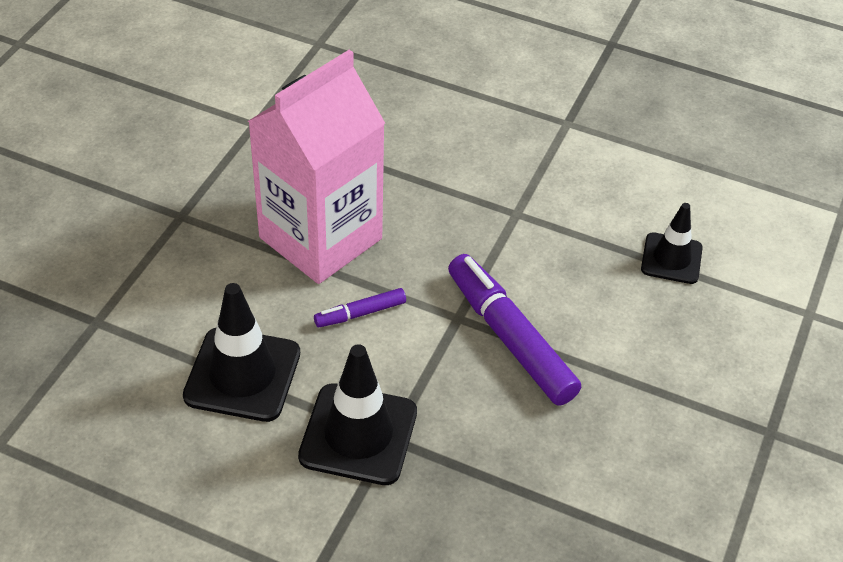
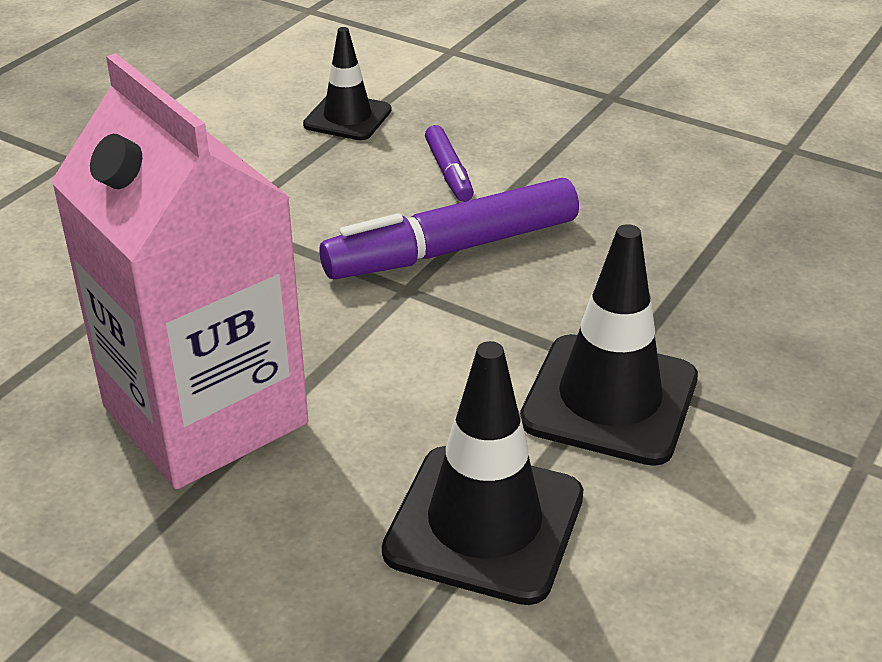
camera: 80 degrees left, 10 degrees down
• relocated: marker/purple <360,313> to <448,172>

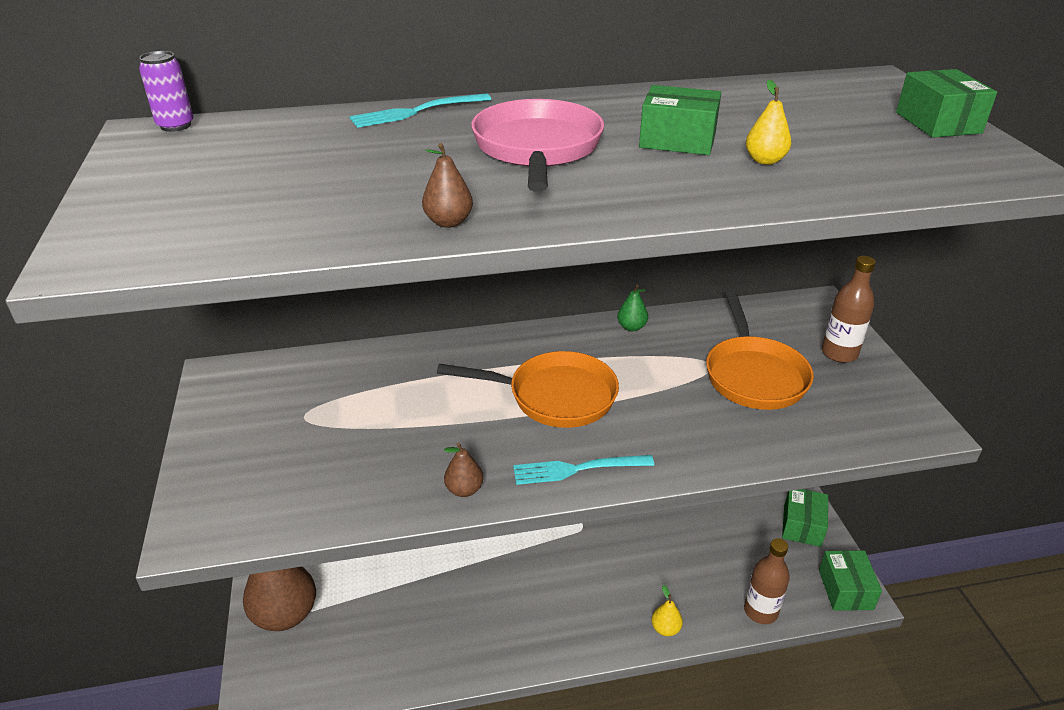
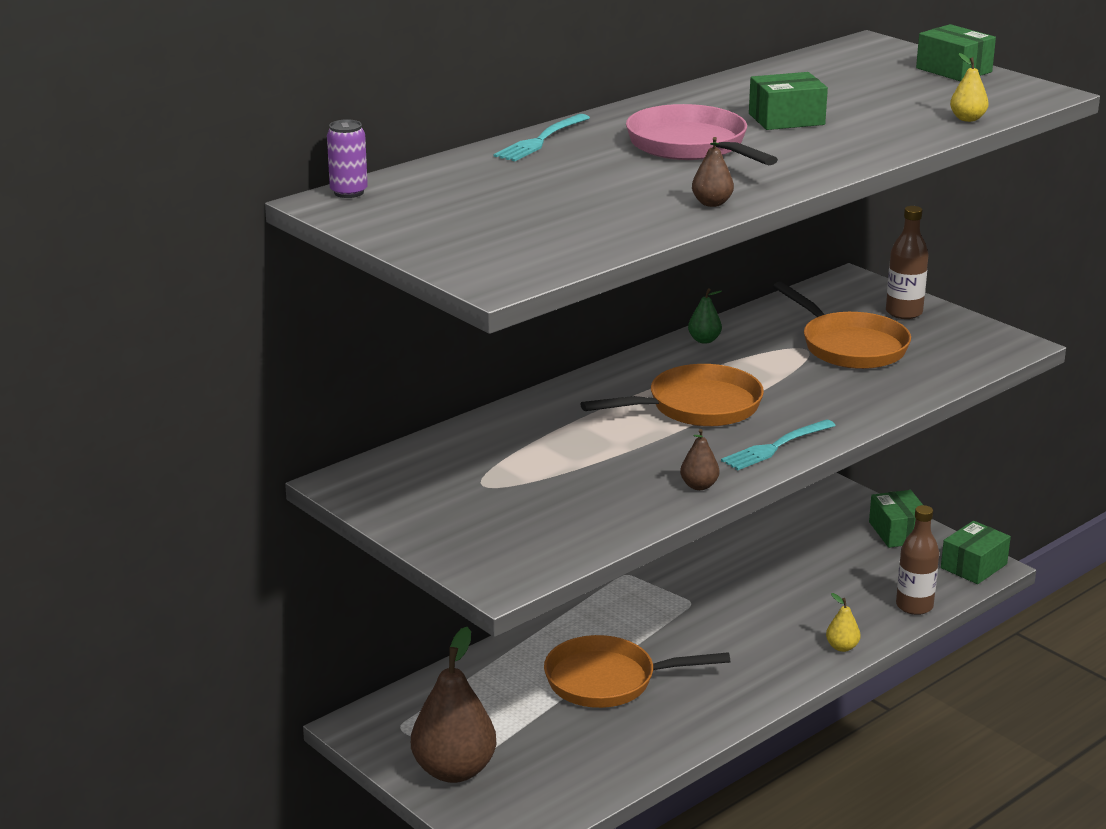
camera: 30 degrees left, 10 degrees down
• appeared: pan/orange <608,681>
• spun: box/green <845,589> = <973,566> 75 degrees clockwise
• relocated: pear/yellow <765,160> to <967,119>

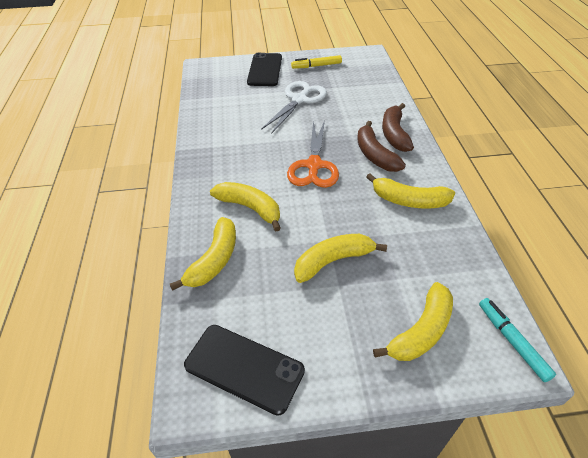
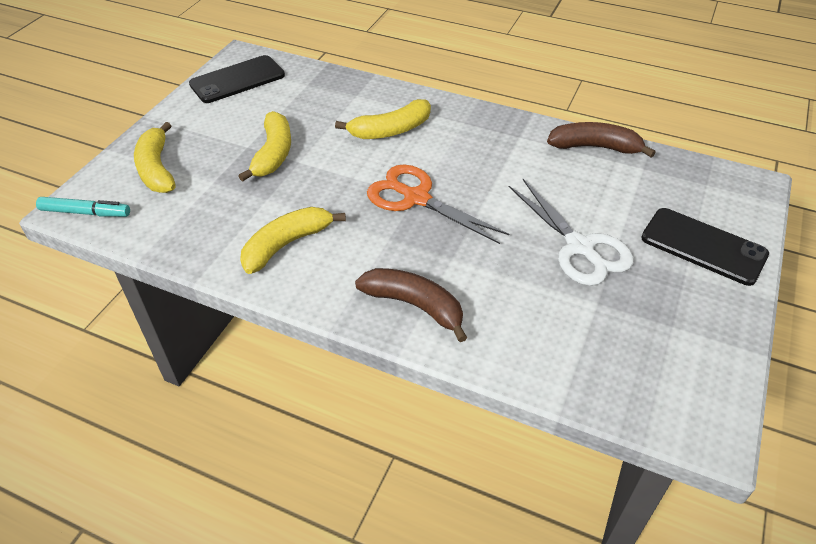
camera: 120 degrees right, 0 degrees up
• relocated: banana/brown <375,155> to <595,147>
• missing: banana/yellow <214,260>
• missing: marker/yellow <316,66>

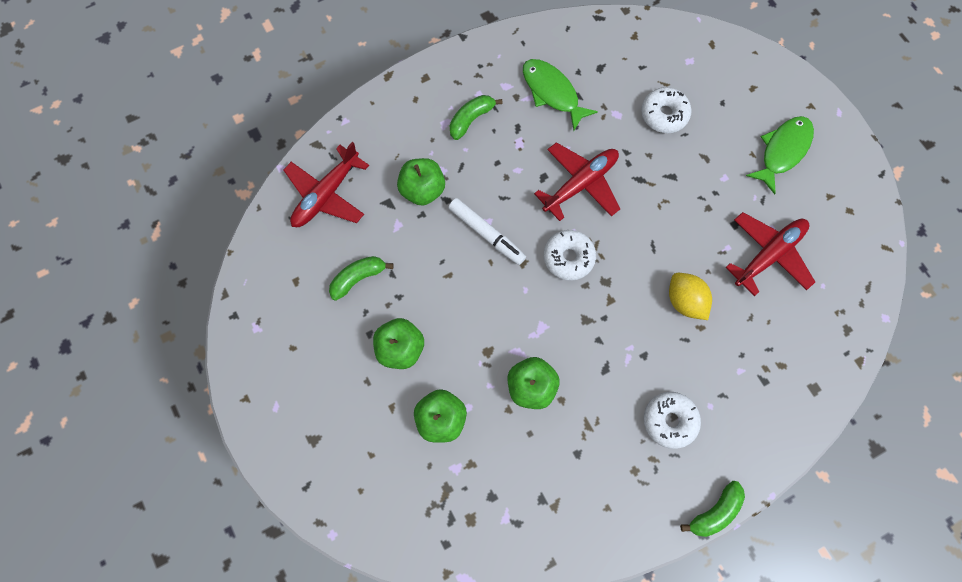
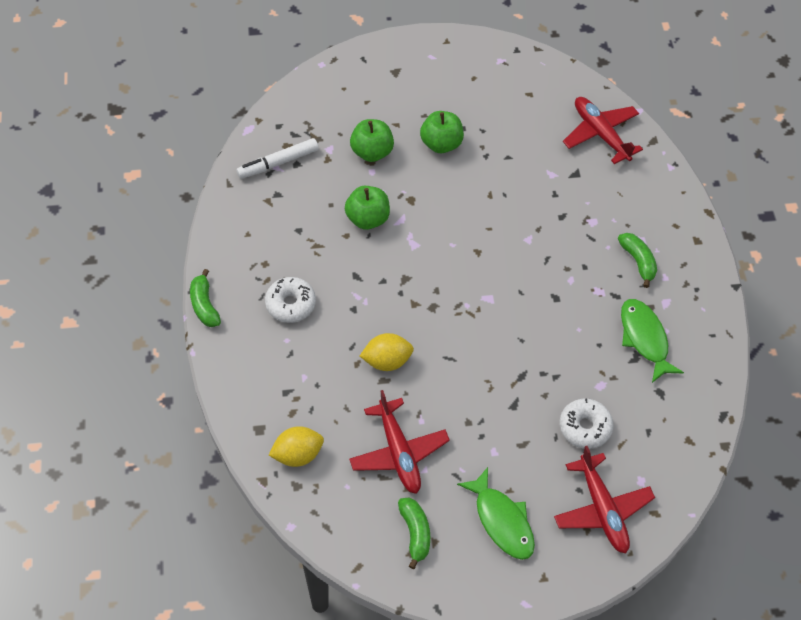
camera: 110 degrees right, 15 degrees down
• relocated: marker/white <486,234> to <278,163>
• appeared: lemon/yellow <298,454>
• relocated: banana/green <358,278> to <415,533>
• relocated: plane/red <580,184> to <602,509>
• spun: fish/green <552,93> = <644,338> 90 degrees counterclockwise
• missing: apple/green <422,190>
• missing: donut/white <568,257>

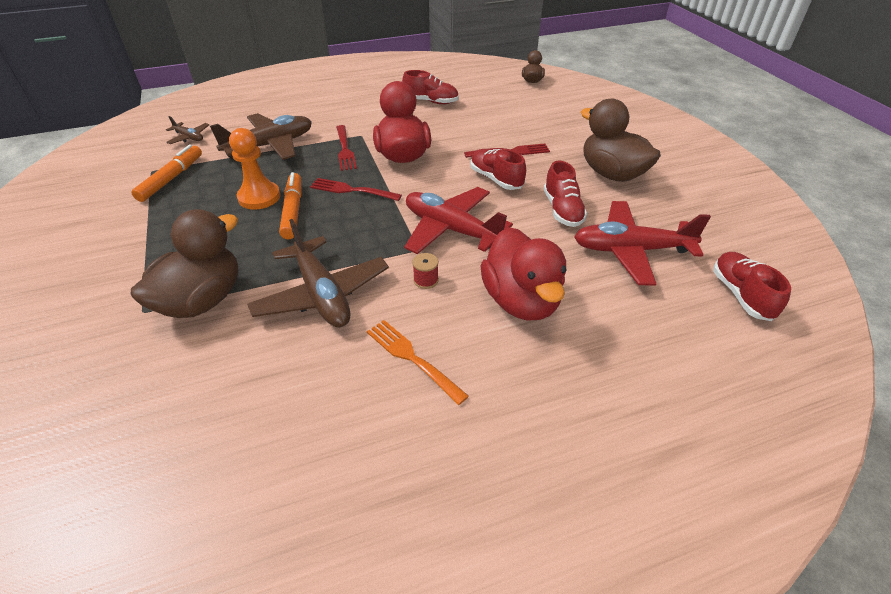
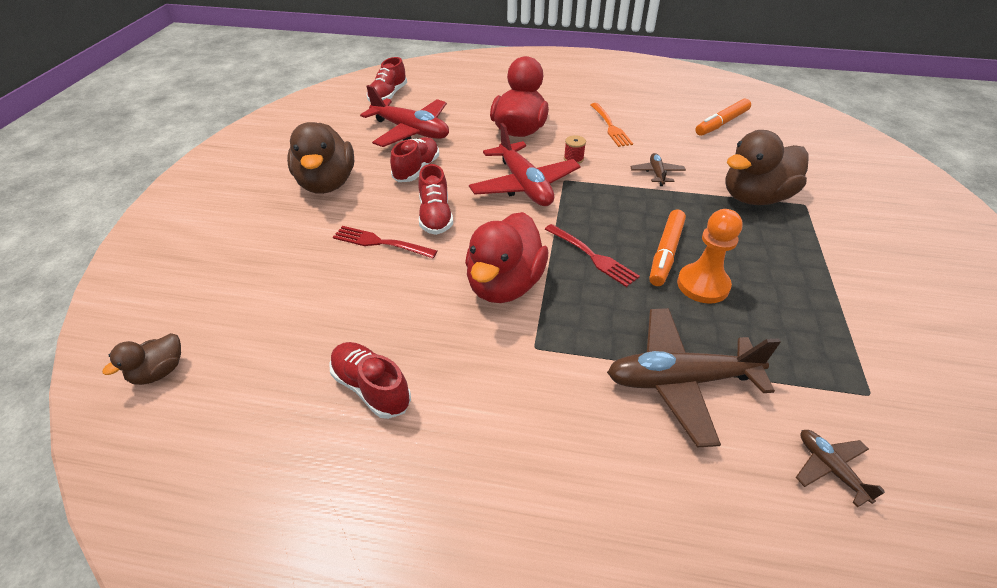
camera: 150 degrees left, 0 degrees up
• size: plane/brown <322,294> = <656,173> x0.48
• relocated: marker/orange <171,179> to <721,123>
• missing: fork/red <344,149>

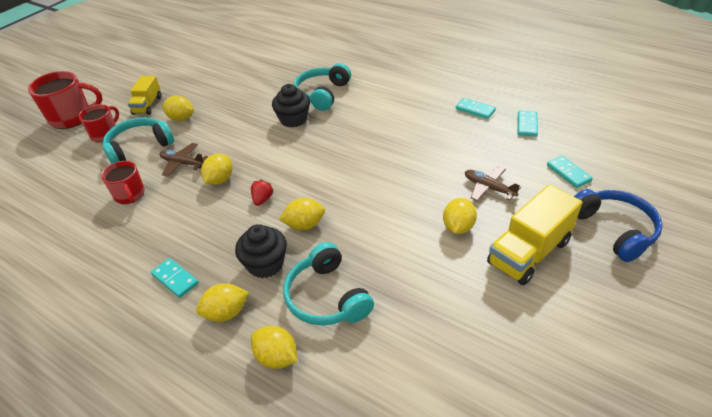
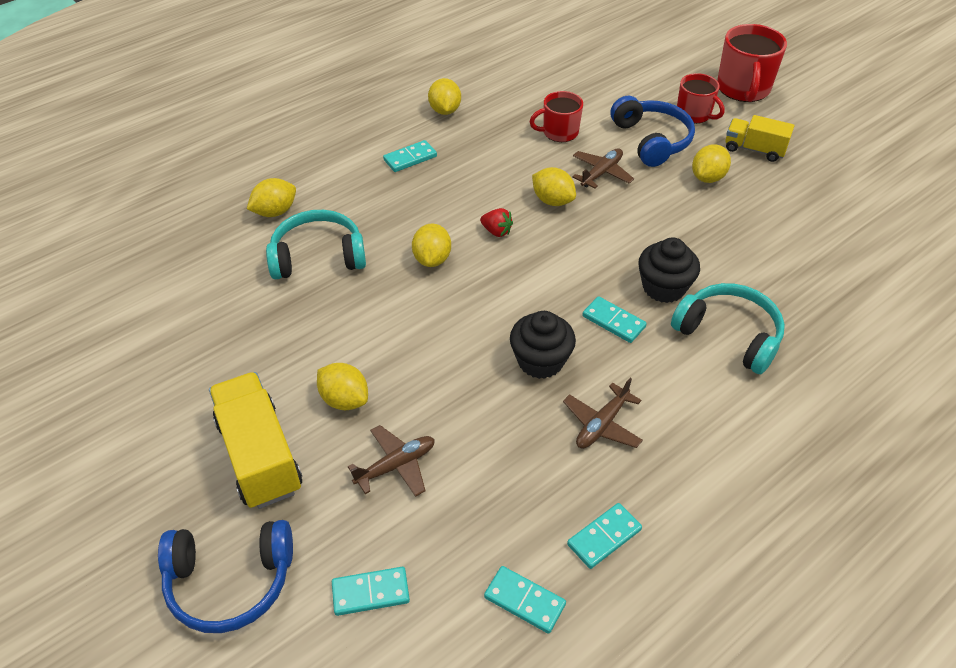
camera: 105 degrees right, 5 degrees up
• relocated: lemon/yellow <226,313> to <445,110>
• relocated: cupcake/black <265,264> to <540,361>
• appeared: plane/brown <602,424>
• appeared: domino/turquoise <613,321>
• colour: headphones/turquoise <139,147> to headphones/blue <651,140>

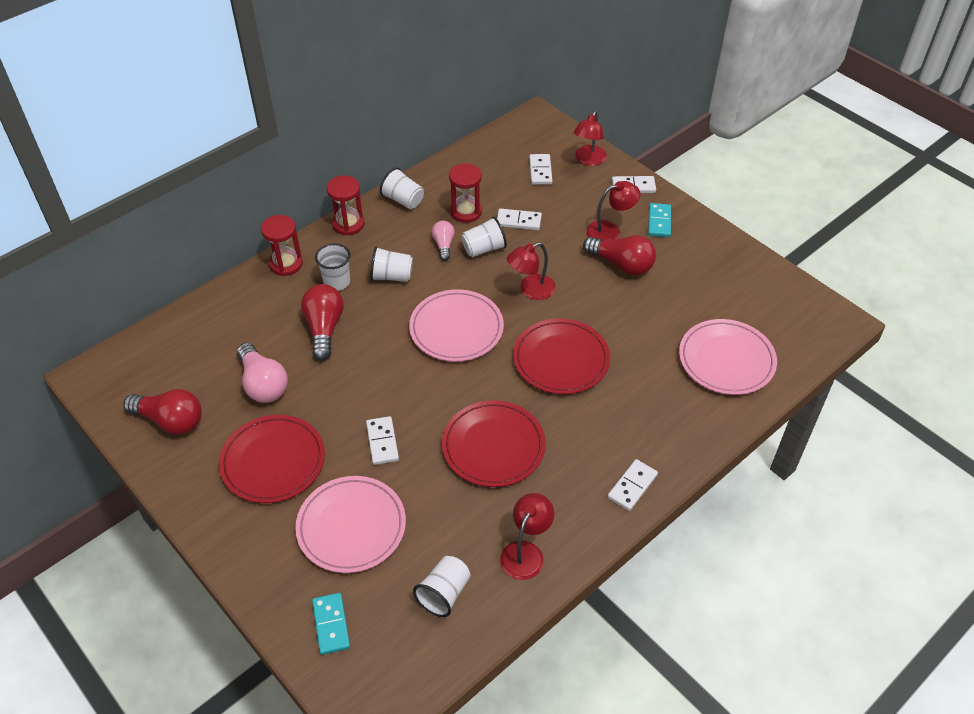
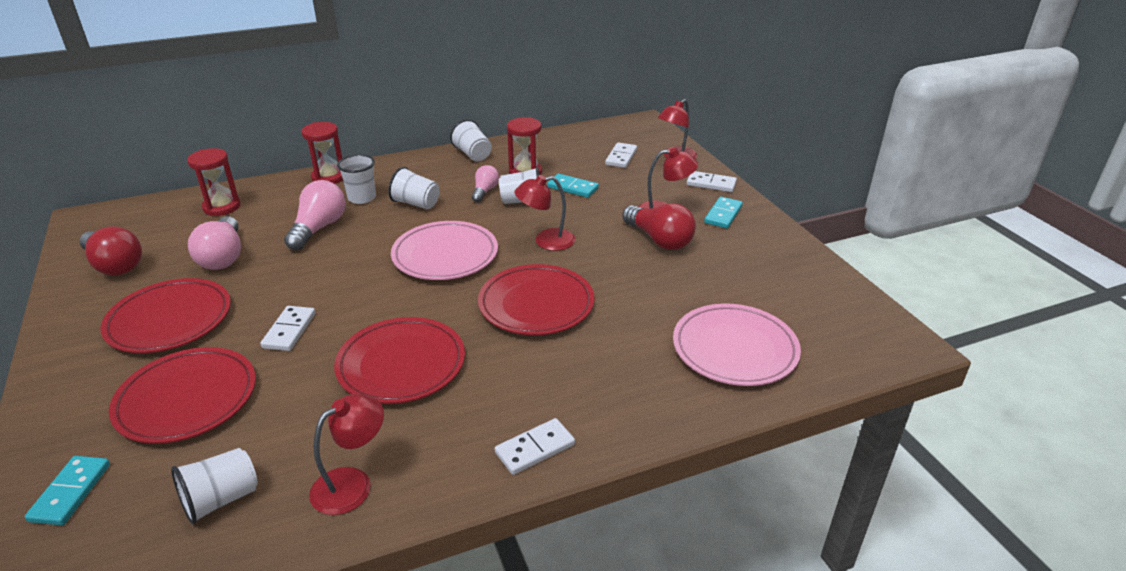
camera: 20 degrees right, 15 degrees down
• colour: plate/pink <351,527> to plate/red <187,399>
• relocated: hourglass/red <348,224> to <222,207>
• colour: light bulb/red <324,328> to light bulb/pink <319,228>
• colour: domino/white <518,221> to domino/turquoise <573,188>

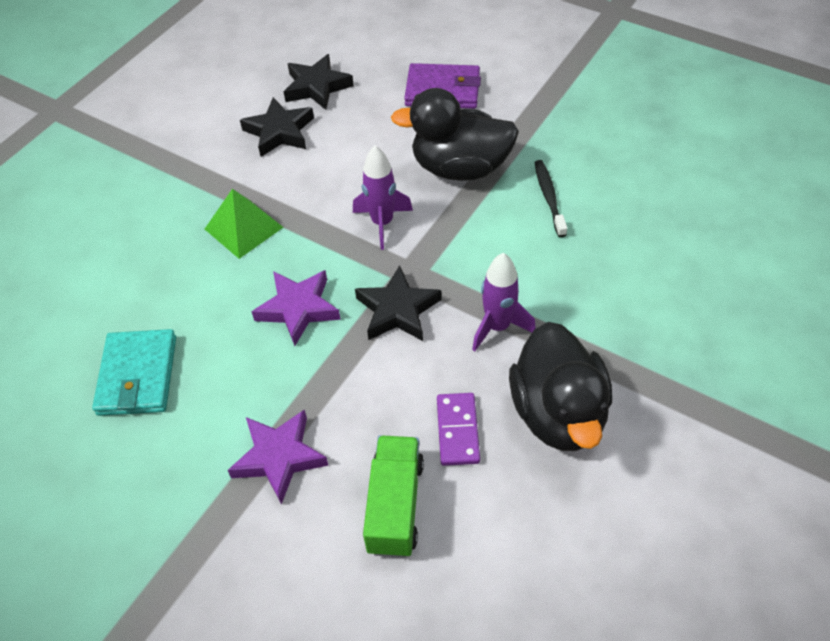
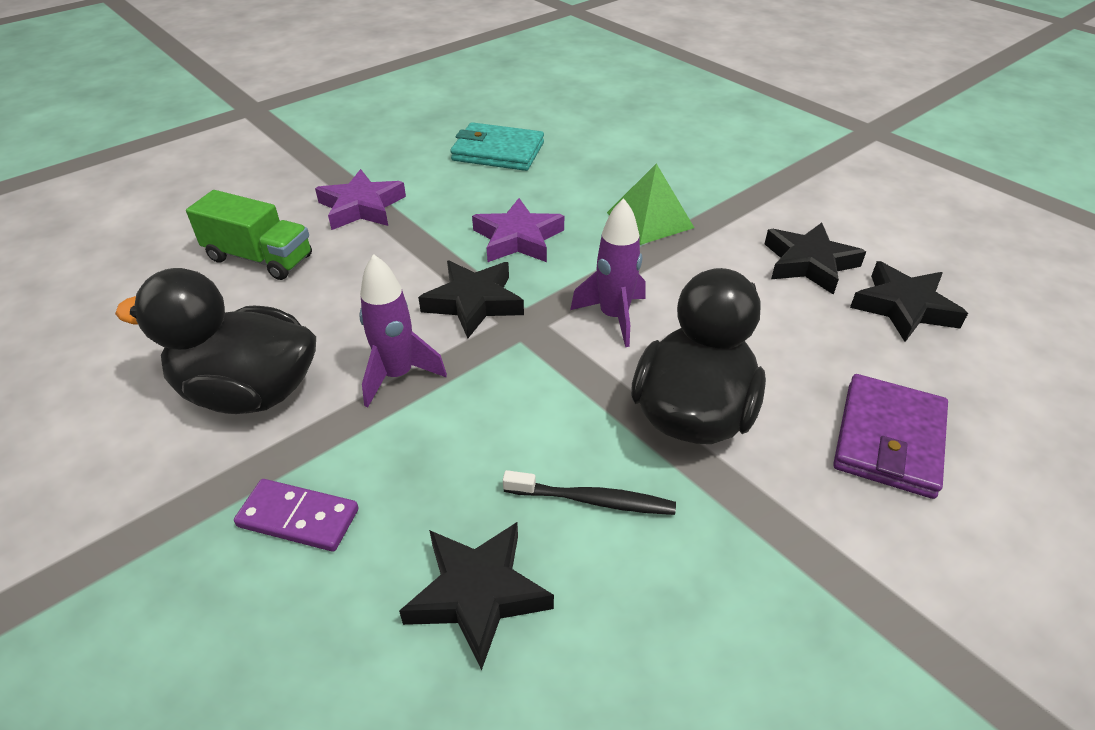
camera: 105 degrees right, 10 degrees down
• relocated: domino/purple <457,430> to <298,517>
• appeared: star/black <478,594>

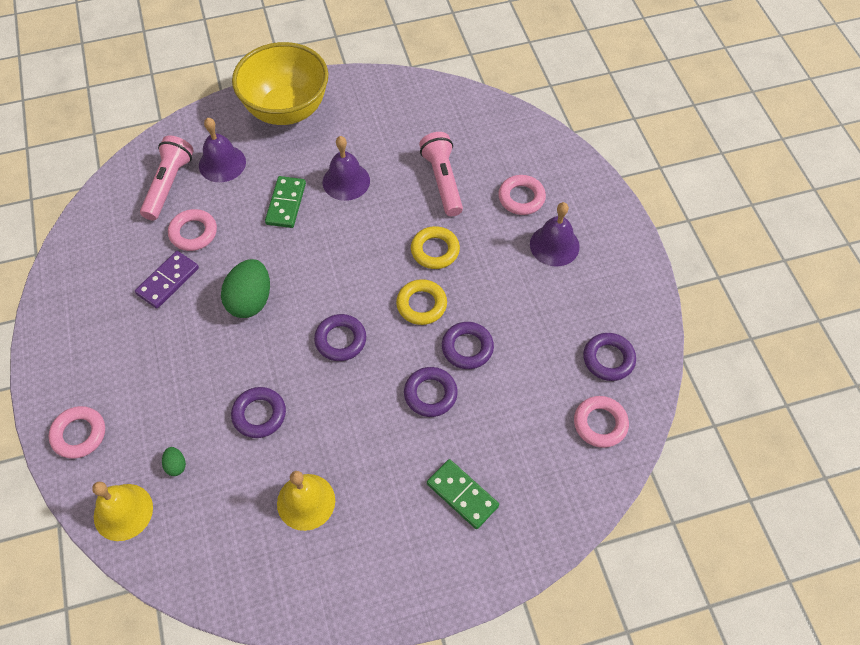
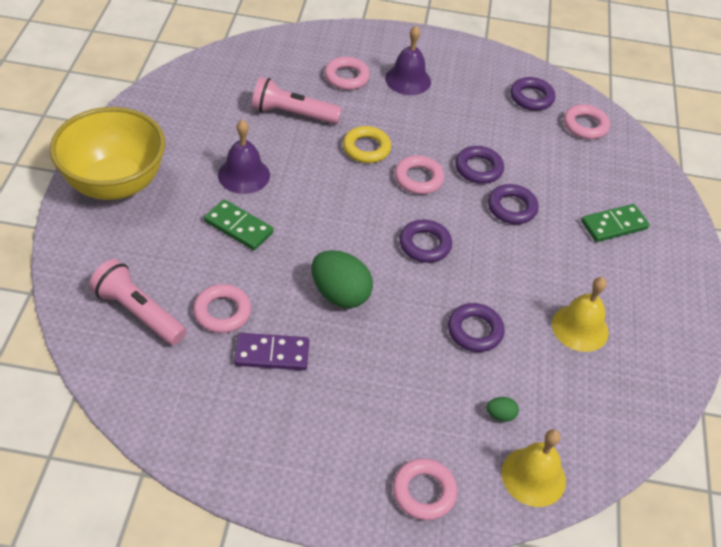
camera: 70 degrees left, 10 degrees down
• spun: domino/purple <168,281> = <272,354> 60 degrees counterclockwise
• colour: ring/yellow <421,305> to ring/pink <418,178>
• missing: bell/purple <222,163>

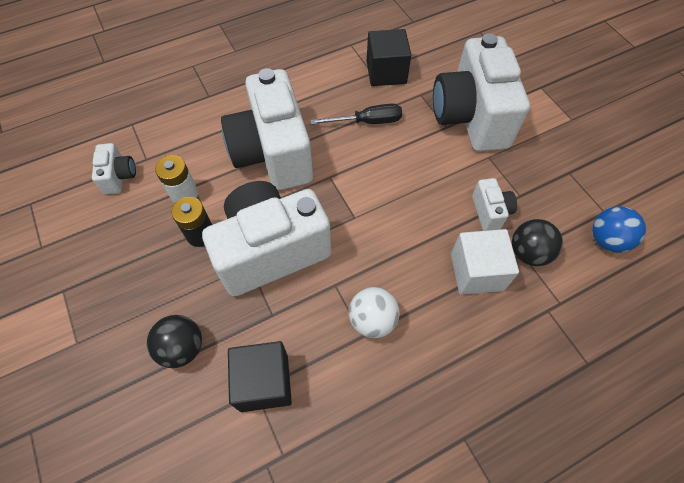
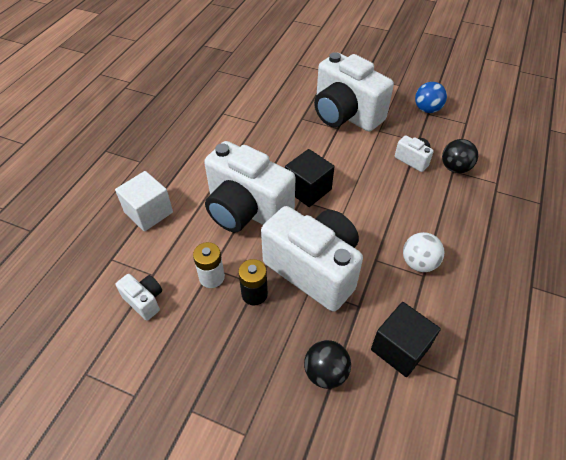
camera: 40 degrees left, 10 degrees down
• relocated: cube/white <476,272> to <148,212>
• spun: camera/white <271,251> = <314,269> 105 degrees clockwise
• relocated: cube/black <386,72> to <308,189>
• relocated: ball/blue <607,240> to <427,109>
• missing: screwdriver/black <367,122>

